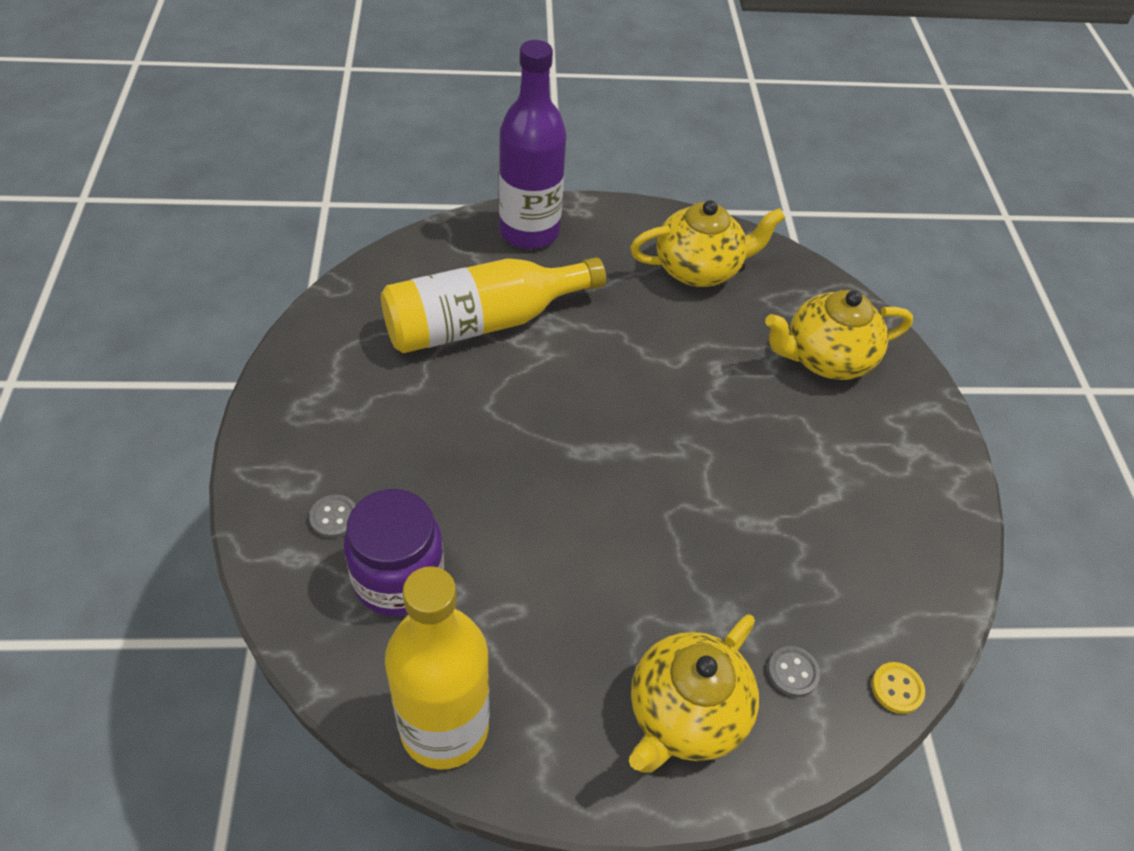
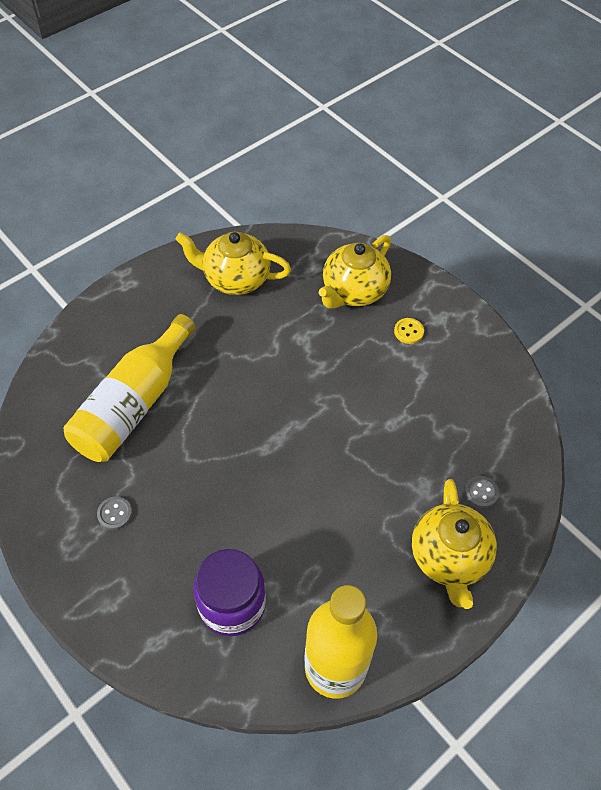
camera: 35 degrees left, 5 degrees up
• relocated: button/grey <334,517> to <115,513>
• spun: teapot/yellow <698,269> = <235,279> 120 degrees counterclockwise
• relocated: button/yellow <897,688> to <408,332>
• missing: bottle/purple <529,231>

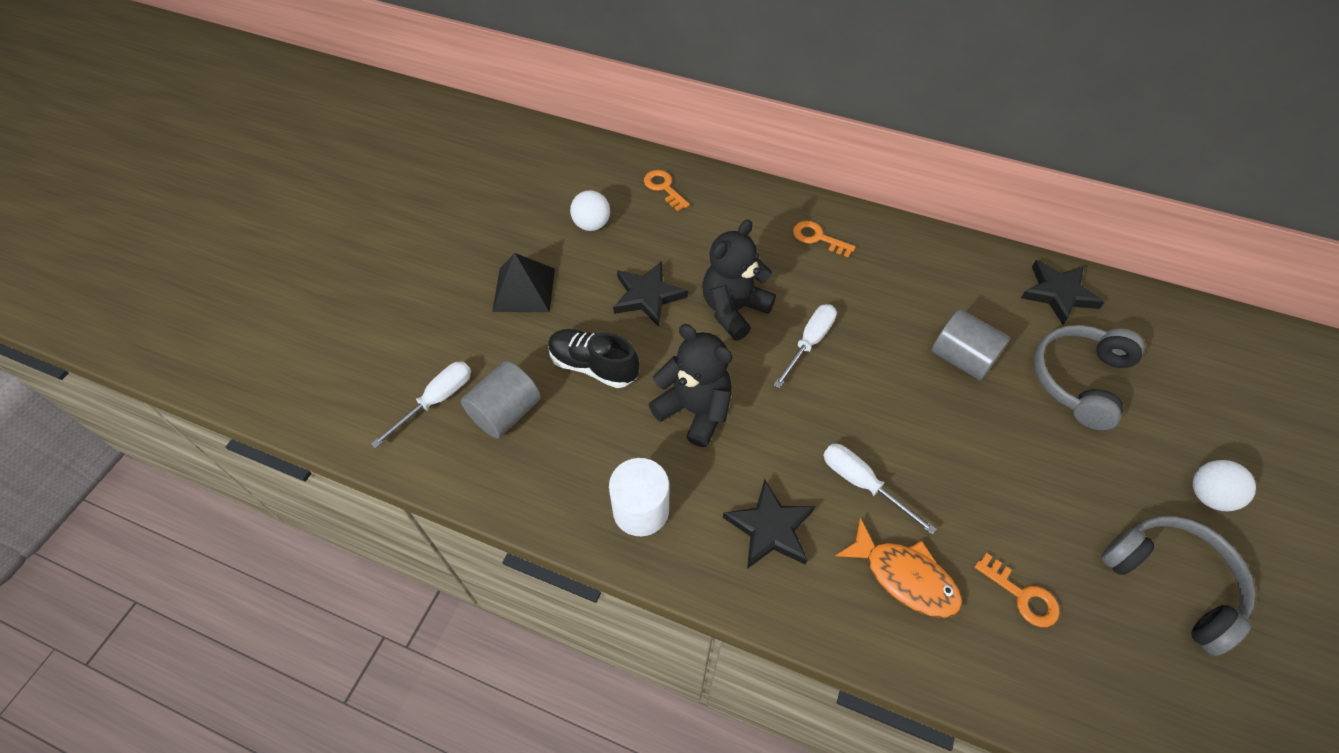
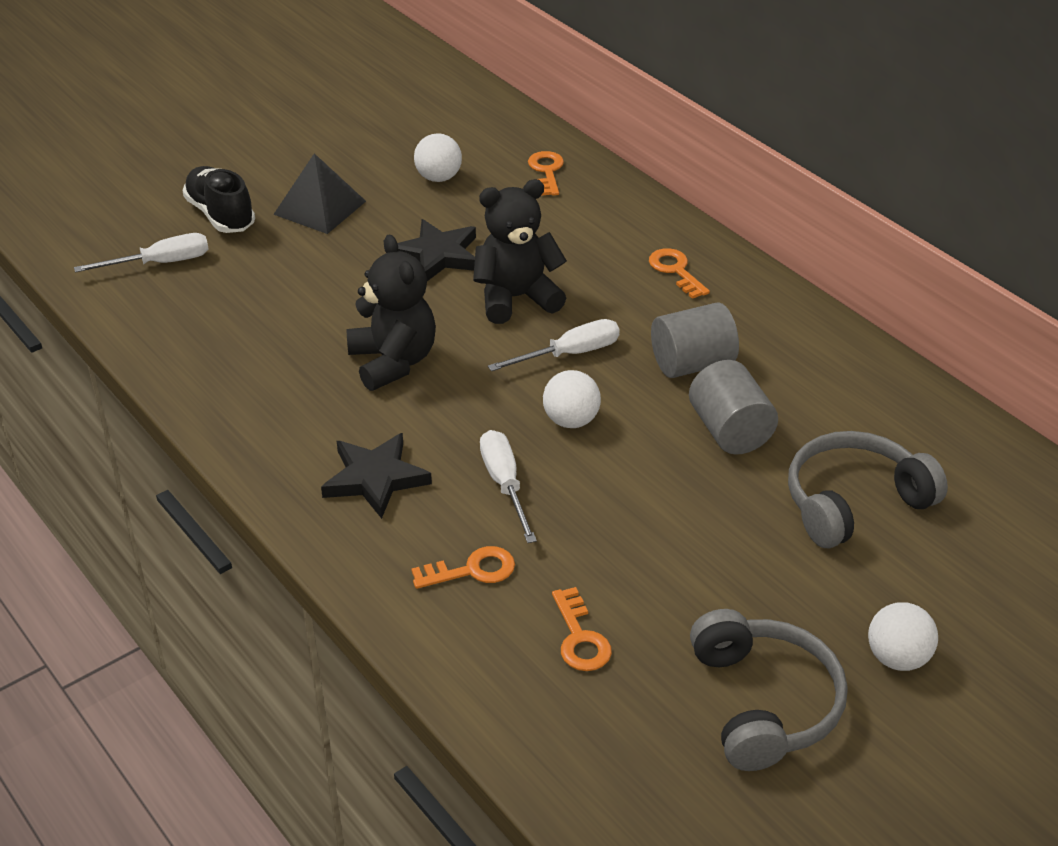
camera: 30 degrees right, 15 degrees down
• relocated: shoe/black <593,366> to <220,215>
• exchanged: fish/orange <904,577> to key/orange <471,570>
• appeared: ball/white <571,420>
• relocated: cylinder/grey <506,412> to <692,364>
• missing: cylinder/white <641,510>
• missing: star/black <1058,293>

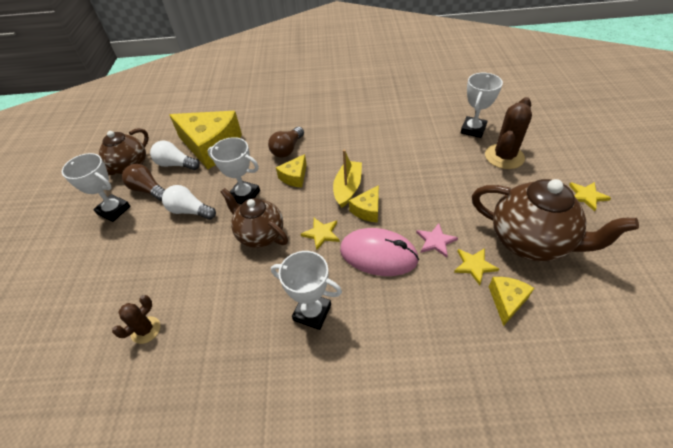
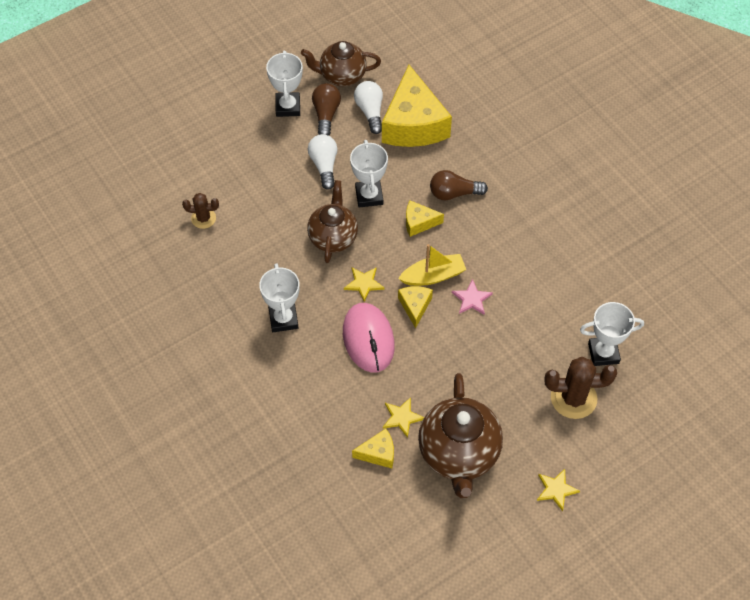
camera: 55 degrees right, 10 degrees up
• spun: cheese/yellow <367,210> = <415,306> 90 degrees clockwise
• relocated: star/pink <435,241> to <471,299>

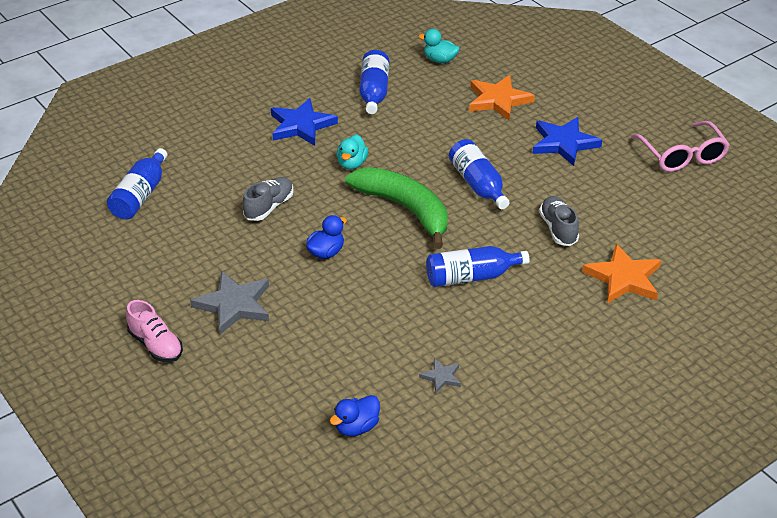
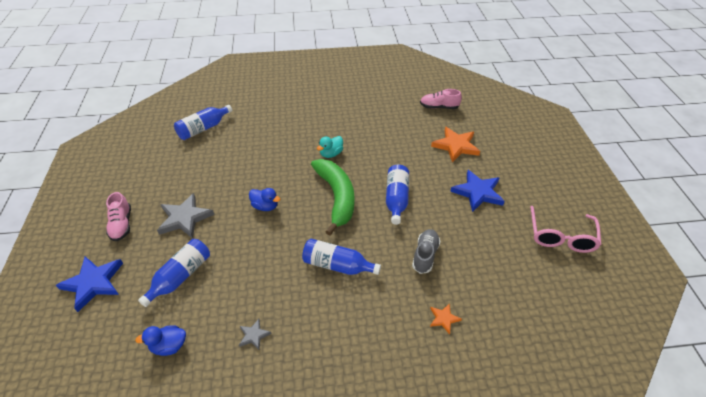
camera: 30 degrees right, 5 degrees up
• relocated: star/blue <301,125> to <93,283>
• relocated: bottle/blue <374,92> to <180,277>
• spun: duck/blue <326,252> = <265,206> 45 degrees clockwise
• exchanged: duck/turquoise <440,60> to shoe/pink <439,107>
• size: star/orange <624,278> = <443,319> x0.50
• missing: shoe/grey <269,207>

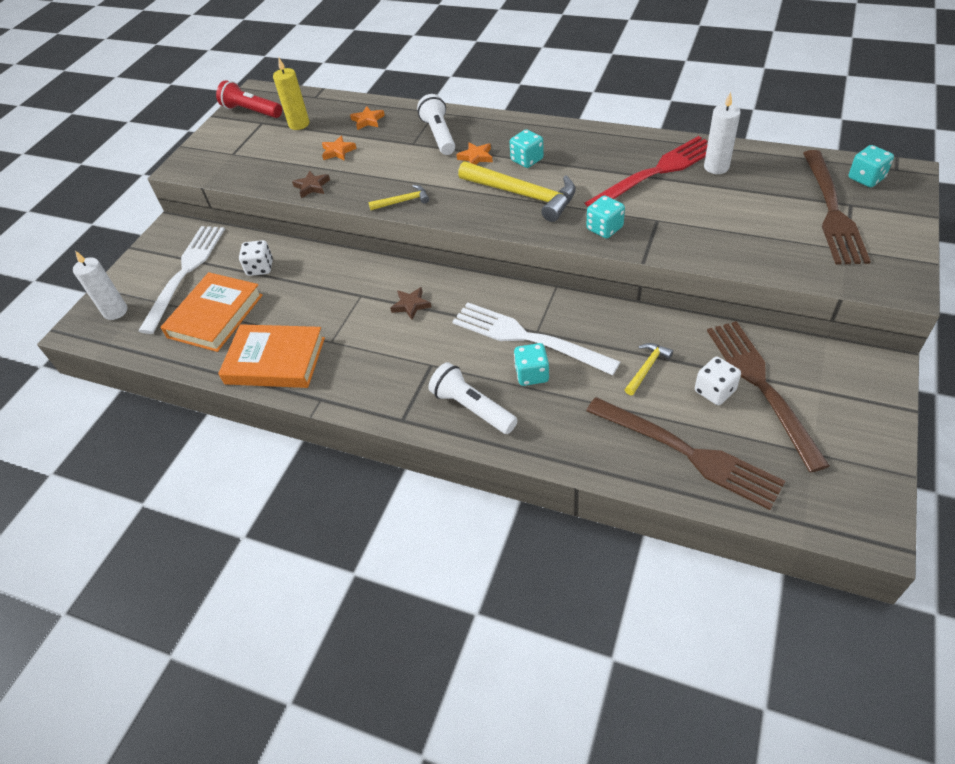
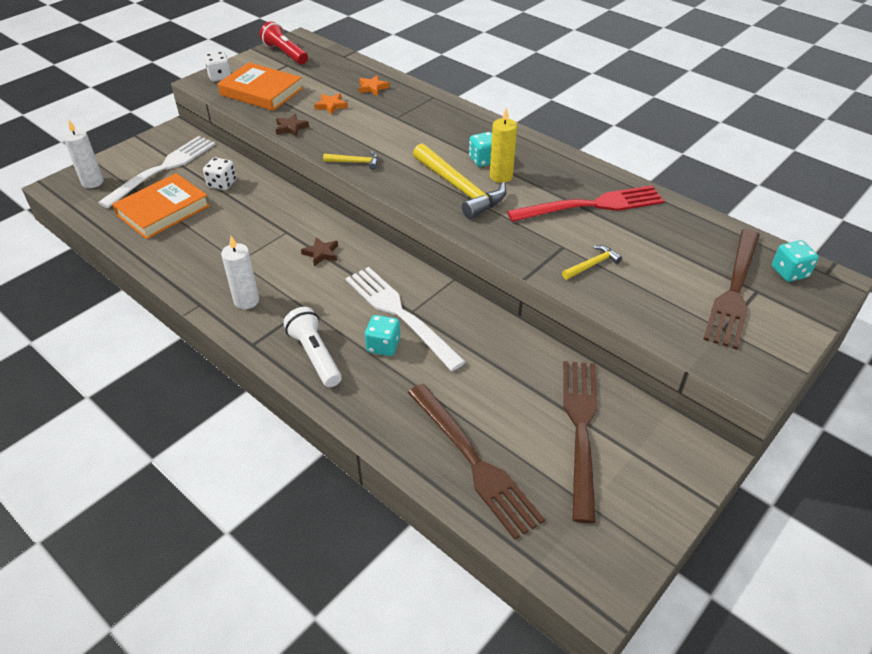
camera: 15 degrees right, 5 degrees down
• relocated: dice/white <714,391> to <219,77>
• relocated: book/orange <275,360> to <261,91>
• relocated: candle/white <716,167> to <246,301>
• relocated: candle/yellow <299,124> to <501,176>
• relocated: hammer/yellow <647,368> to <592,264>
• missing: flashlight/white <439,135>
• missing: star/orange <476,157>
• missing: dice/turquoise <604,228>

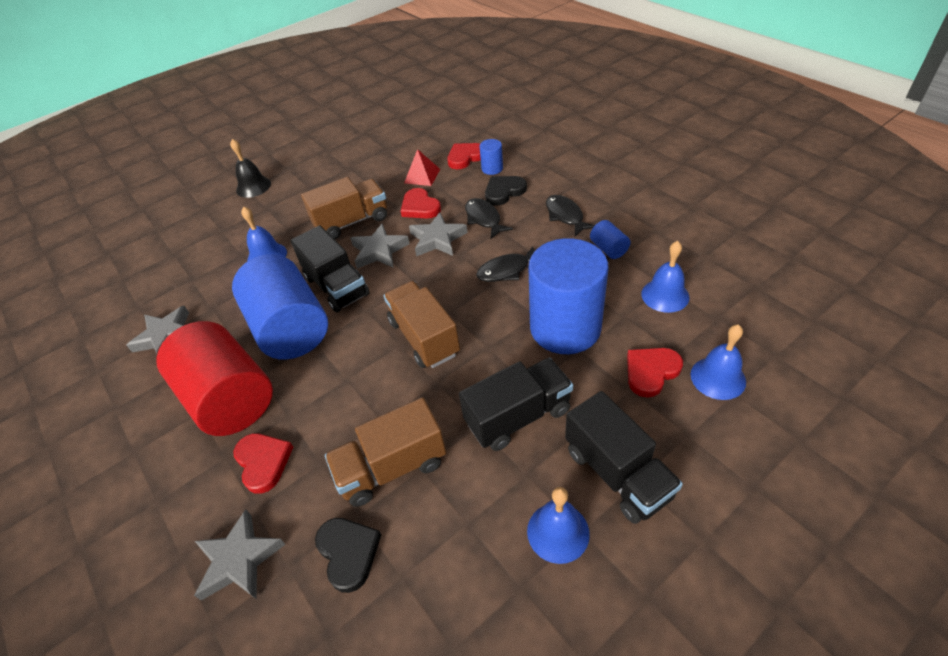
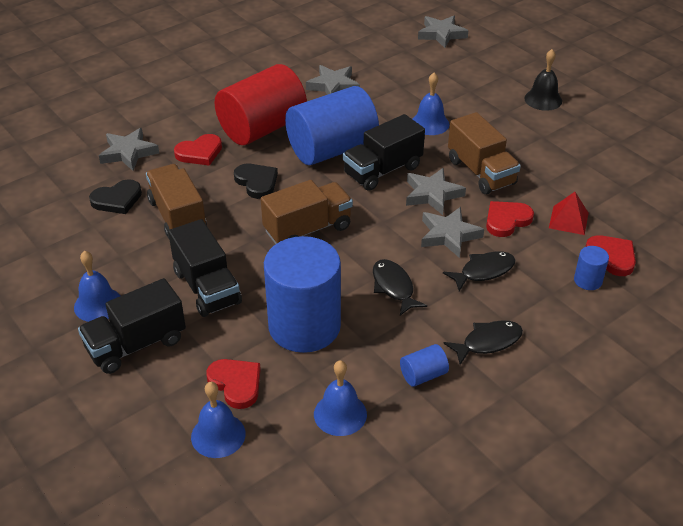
camera: 85 degrees right, 5 degrees down
• relocated: heart/black <504,192> to <257,182>
• appeared: star/grey <441,34>

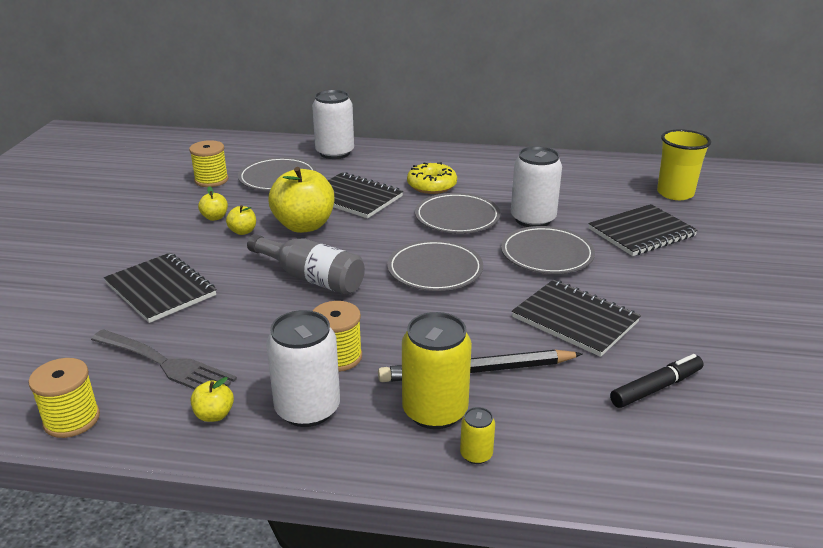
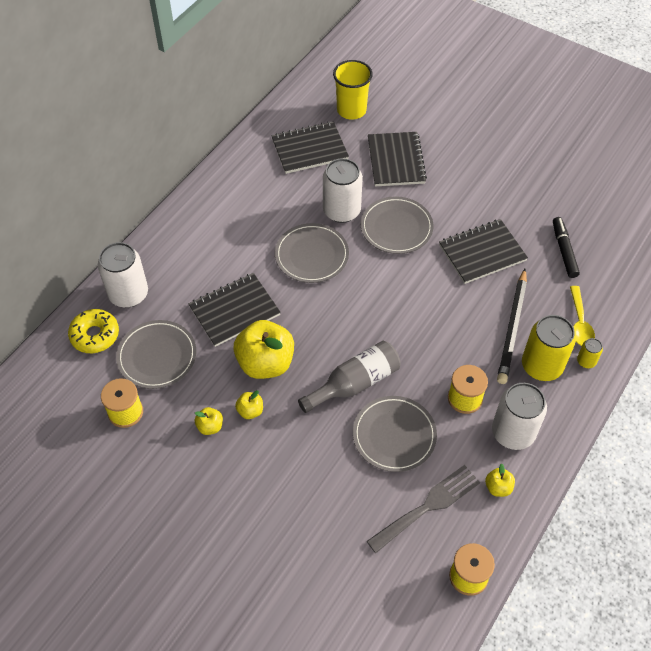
camera: 65 degrees left, 25 degrees up
• relocated: donut/yellow <432,185> to <95,335>
• relocated: notebook/black <161,289> to <309,149>
• relocated: plate/grey <435,270> to <394,435>
• appeared: spoon/yellow <579,323>

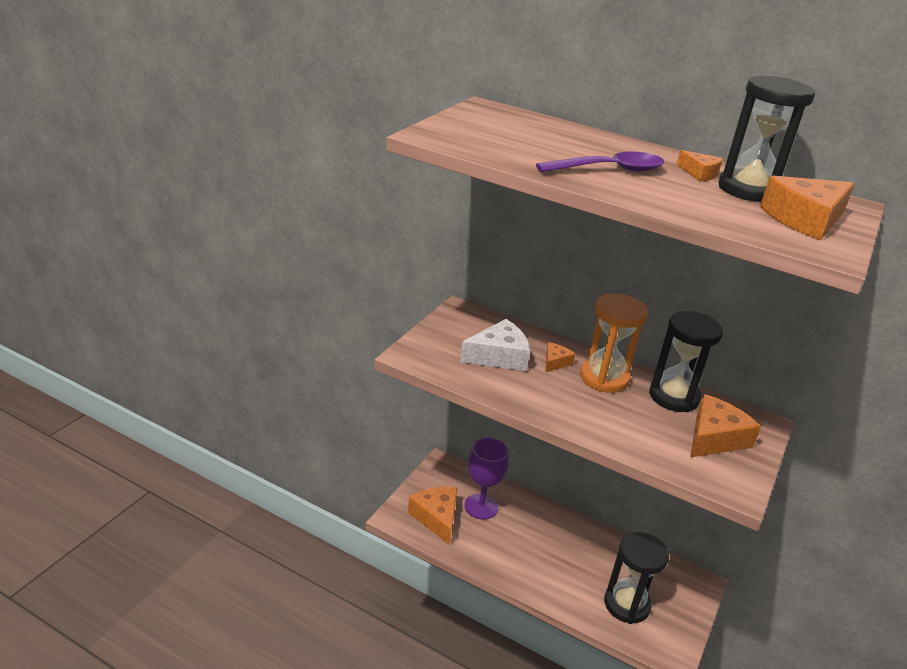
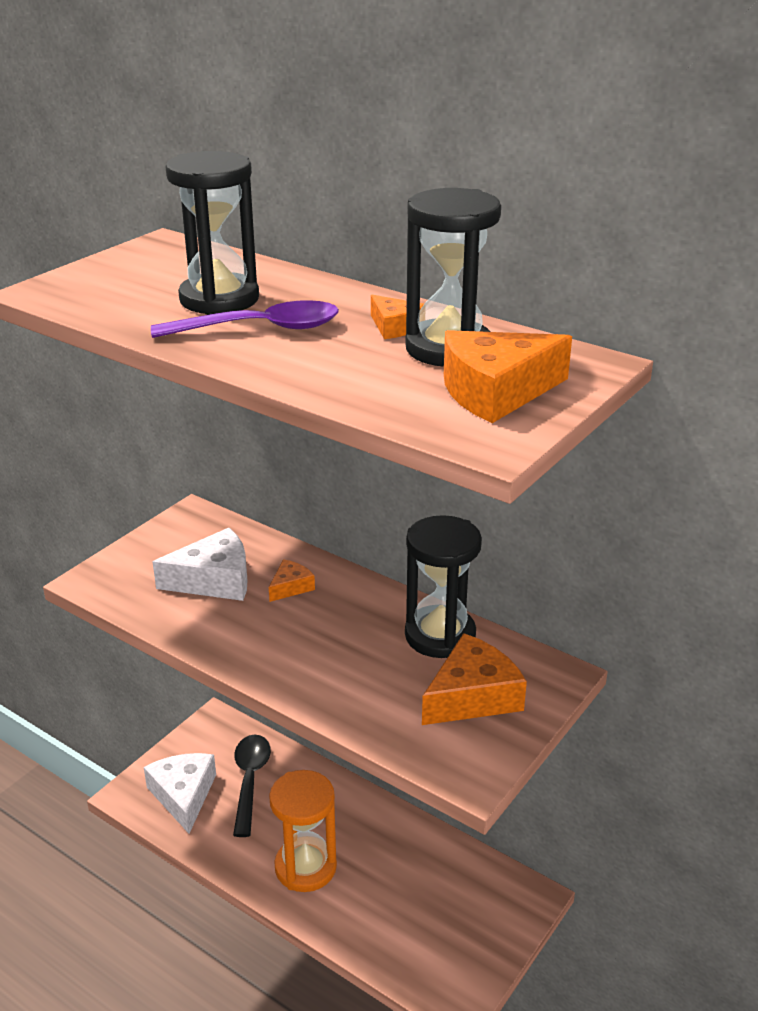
camera: 10 degrees right, 0 degrees up
• colour: cheese/orange <436,517> to cheese/white <183,795>
• relocated: hourglass/black <626,604> to <219,299>
• exchanged: goblet/purple <481,506> to spoon/black <250,780>
• relocated: hourglass/orange <604,378> to <305,867>

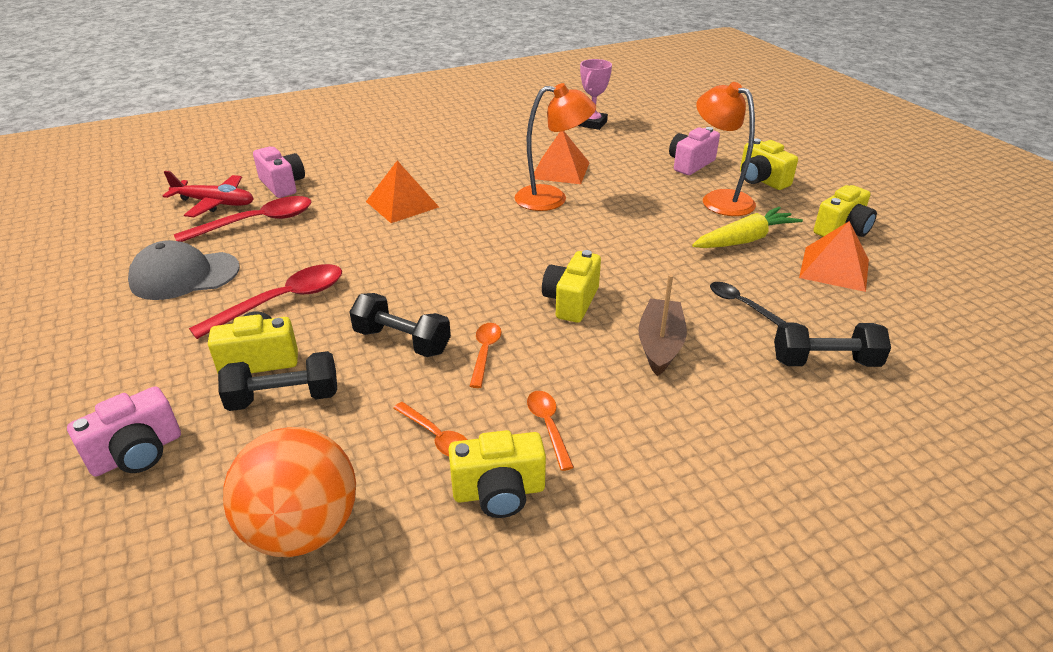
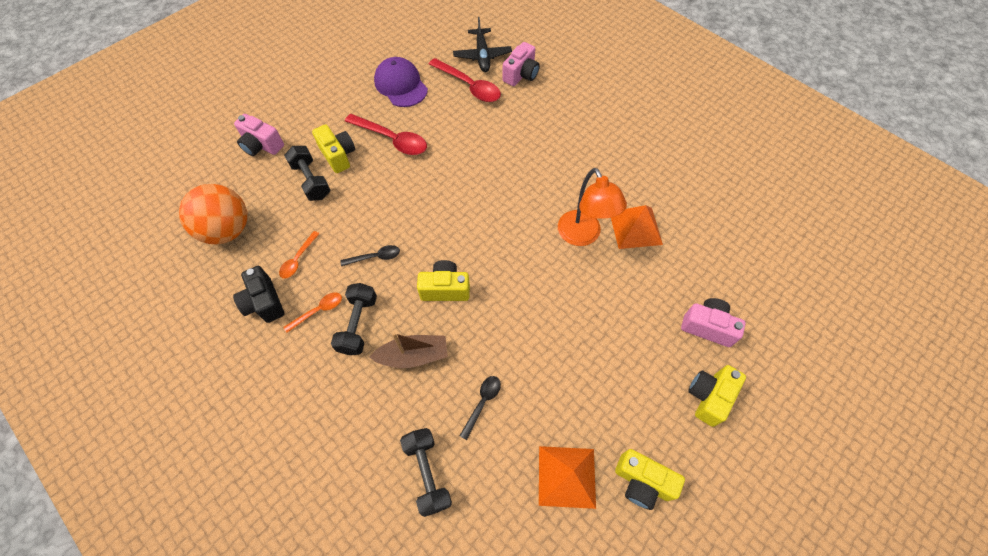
camera: 70 degrees right, 25 degrees up
• colour: camera/yellow <499,492> to camera/black <264,302>
• relocated: dumbbell/black <402,341> to <358,324>
• colour: spoon/orange <485,352> to spoon/black <375,257>
• colour: cap/grey <184,276> to cap/purple <400,85>
• colour: plane/red <215,203> to plane/black <482,56>
• missing: pyramid/orange <402,204>
• missing: trophy/pink <592,123>
• missing: carrot/yellow <745,240>
• missing: lamp/orange <719,199>

